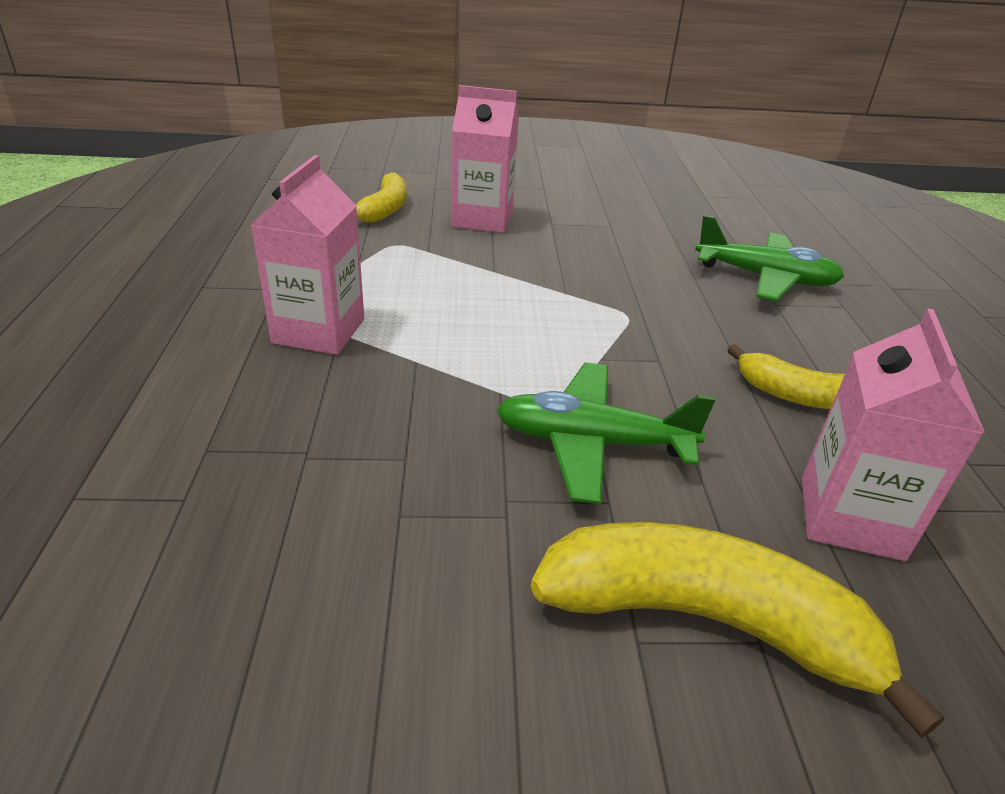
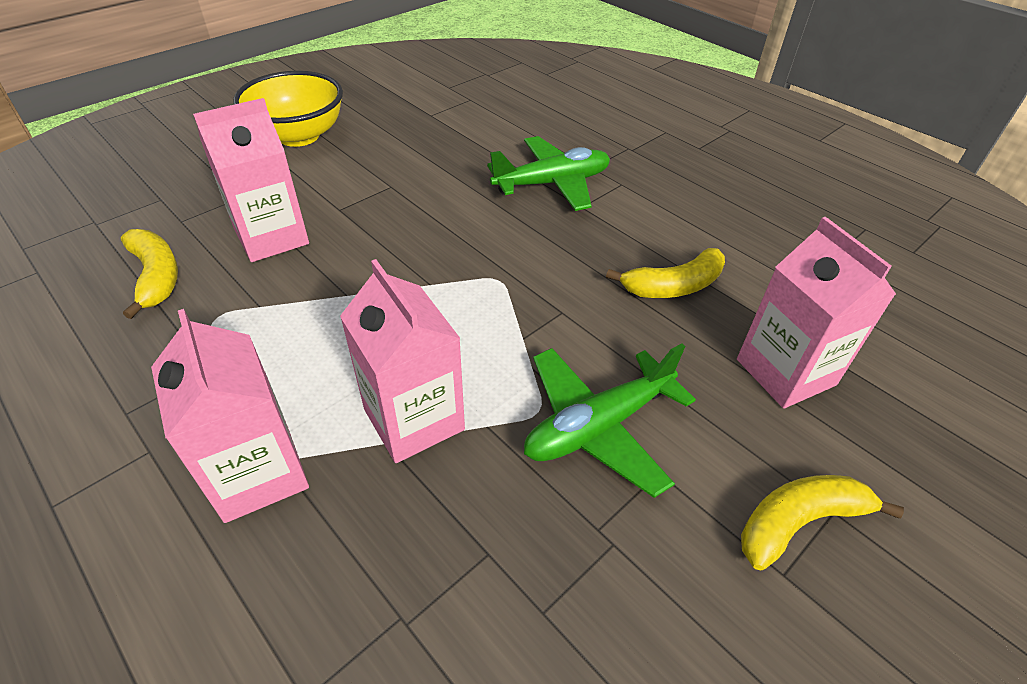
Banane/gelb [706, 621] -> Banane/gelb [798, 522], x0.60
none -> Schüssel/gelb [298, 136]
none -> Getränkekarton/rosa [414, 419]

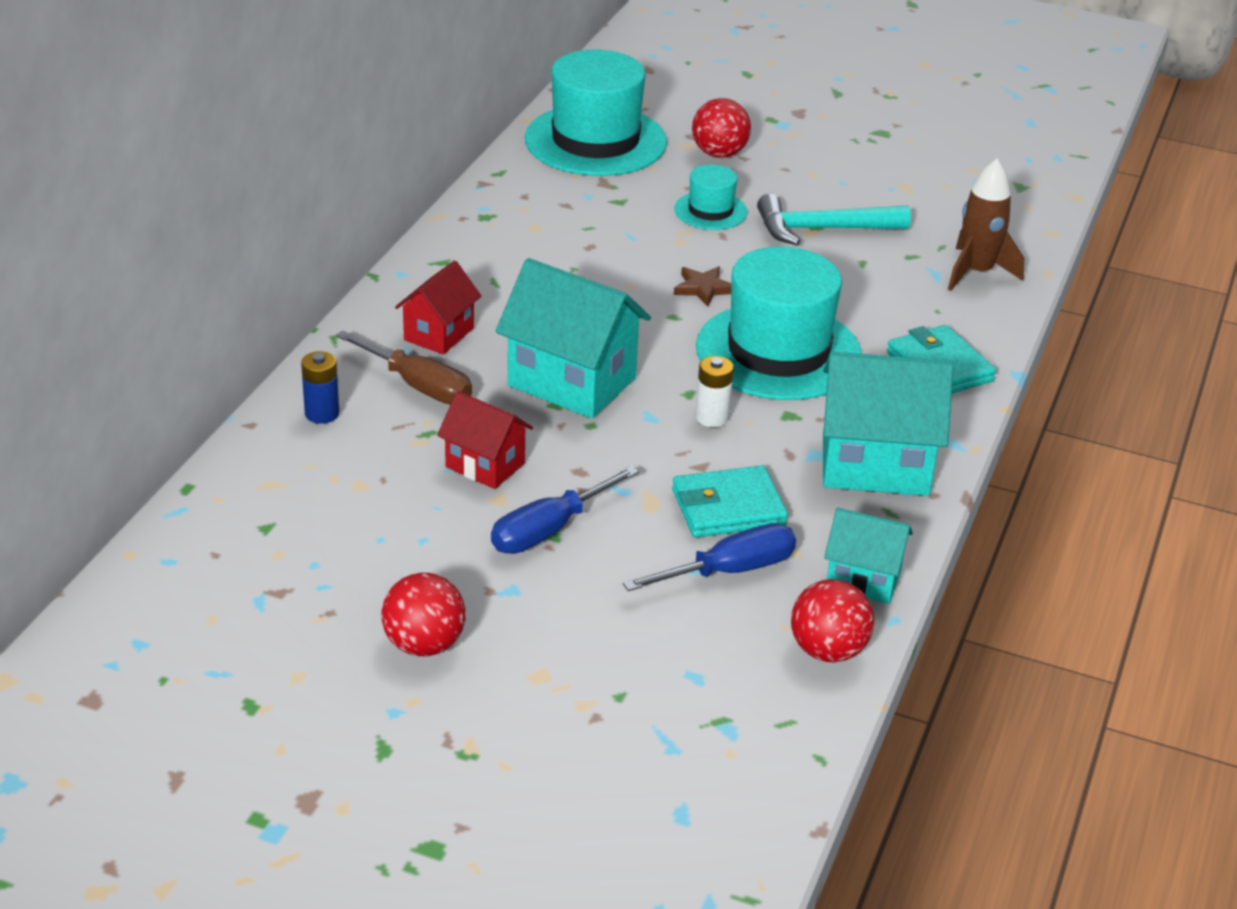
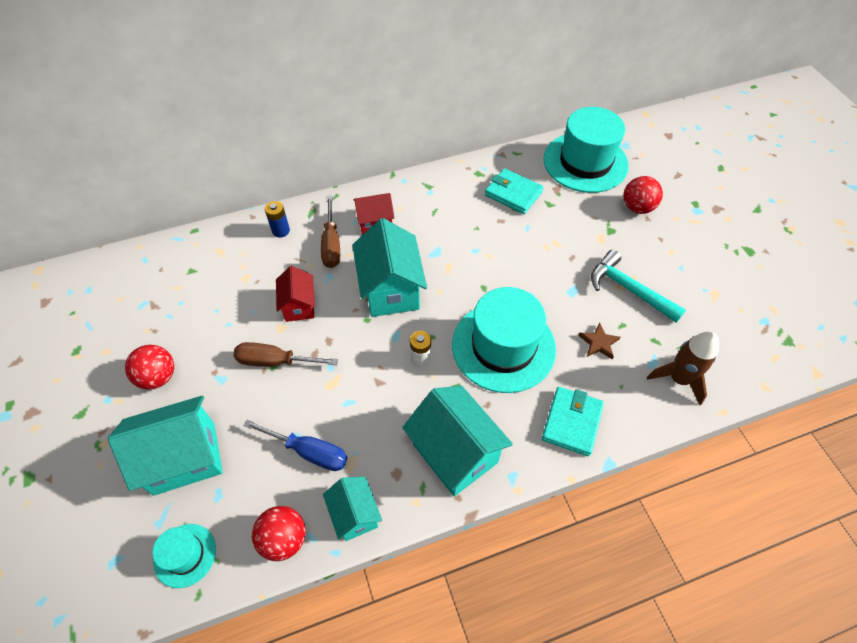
Schraubenzieher/blau [549, 530] -> Schraubenzieher/braun [275, 361]
Geldbörse/türkis [728, 508] -> Geldbörse/türkis [513, 193], moved
Hut/türkis [710, 211] -> Hut/türkis [185, 555], moved
Stern/braun [703, 288] -> Stern/braun [598, 343], moved
none -> Haus/türkis [184, 458]

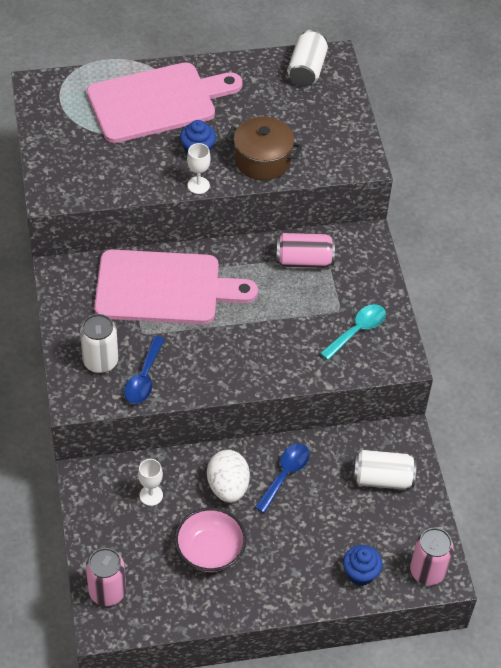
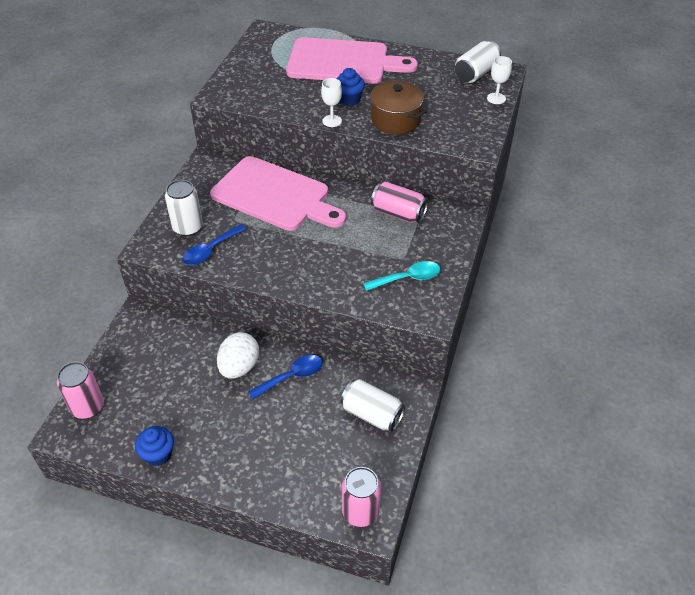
Kelch/weiß [151, 495] -> Kelch/weiß [496, 98], moved
Schüssel/rosa [210, 551] -> none
Muffin/blau [360, 573] -> Muffin/blau [158, 454], moved

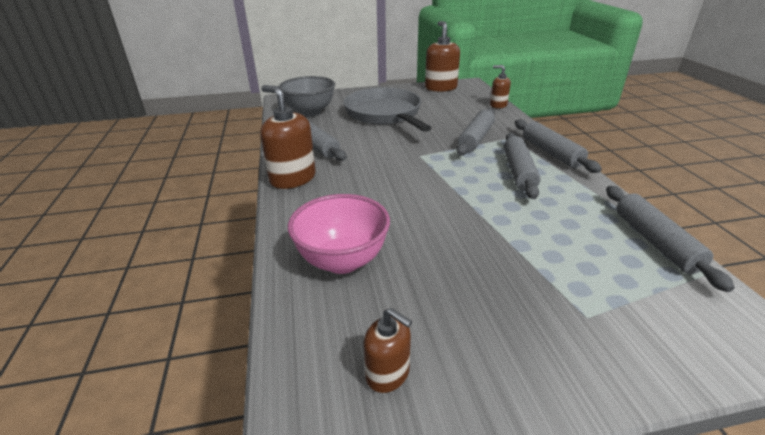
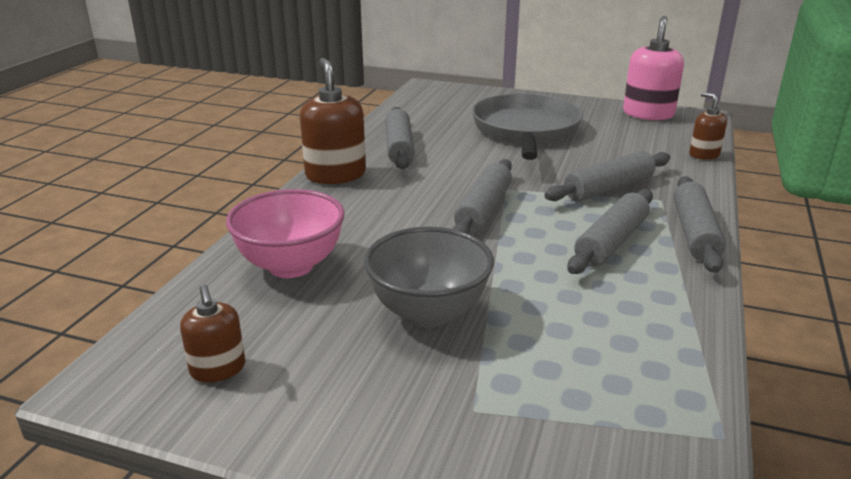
Schüssel/grau [310, 112] -> Schüssel/grau [428, 312], moved
Seifenspender/braun [440, 88] -> Seifenspender/rosa [648, 114]
Nudelholz/grau [654, 242] -> Nudelholz/grau [483, 210], moved

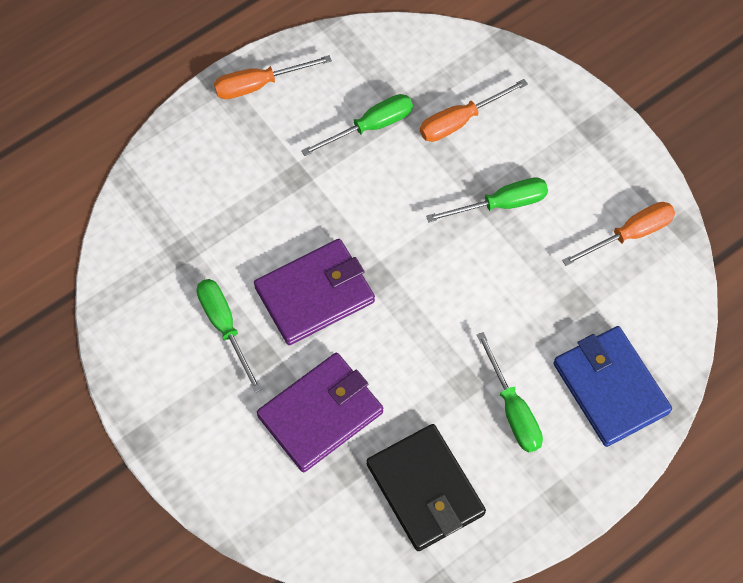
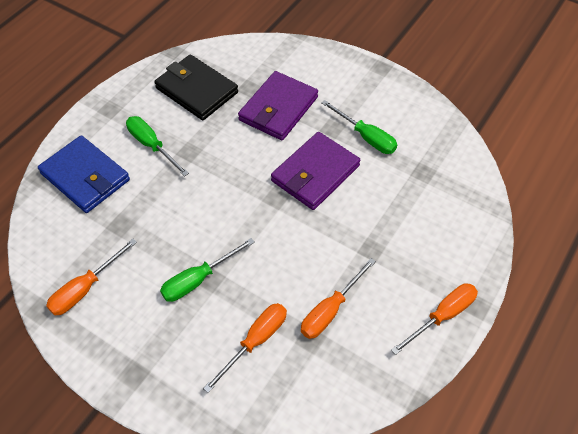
Schraubenzieher/grün [370, 126] -> Schraubenzieher/orange [330, 310]

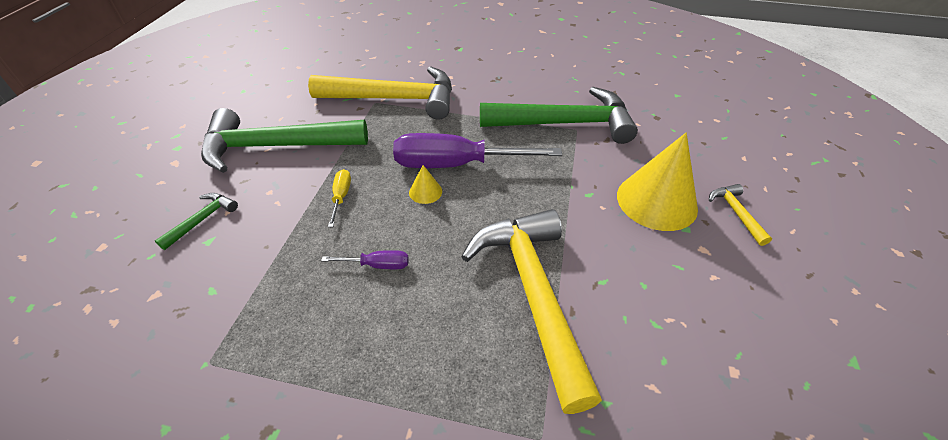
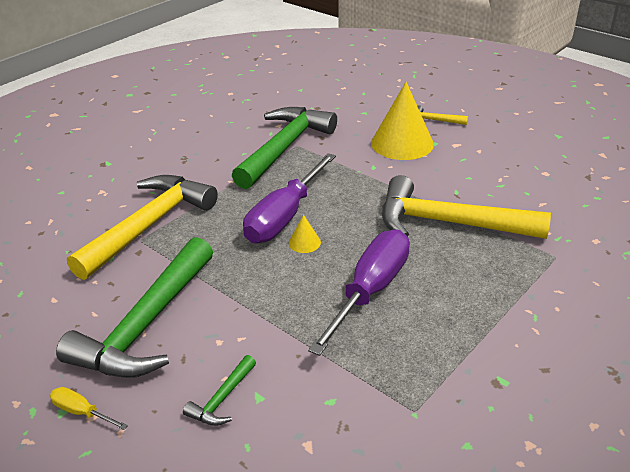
Hammer/grün [202, 220] -> Hammer/grün [222, 399], 120 degrees counterclockwise
Schraubenzieher/lila [378, 265] -> Schraubenzieher/lila [371, 290], x2.34
Schraubenzieher/gelb [341, 196] -> Schraubenzieher/gelb [81, 412], moved

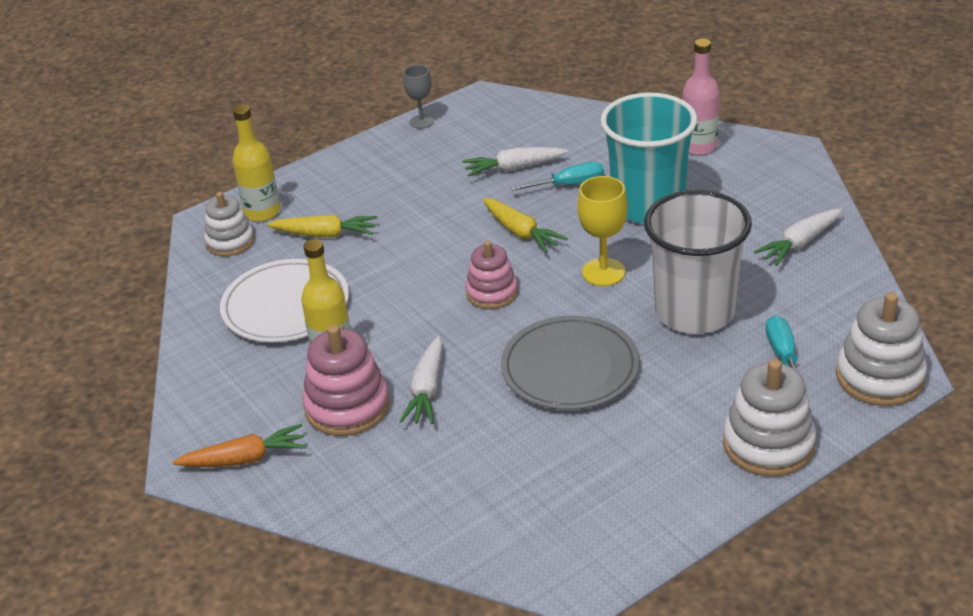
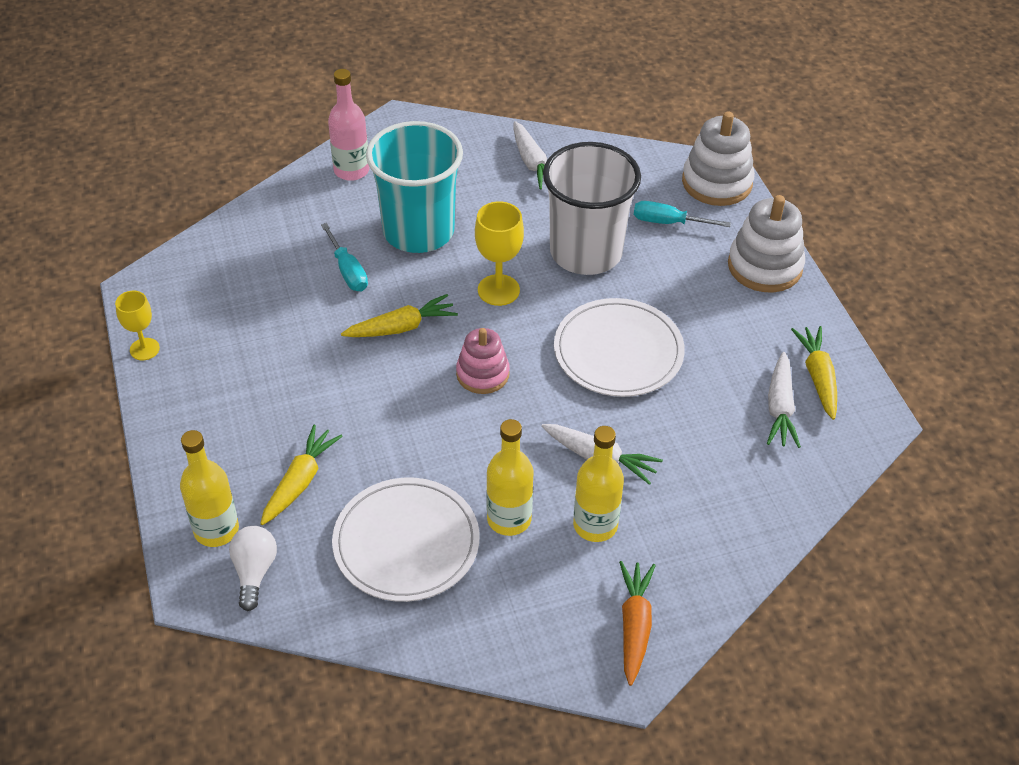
Stapelspielzeug/weiß [230, 242] -> Glühbirne/weiß [254, 572]
Stapelspielzeug/rosa [347, 407] -> Flasche/gelb [595, 525]
Kelch/grau [422, 121] -> Kelch/gelb [144, 349]
Karotte/weiß [514, 168] -> Karotte/weiß [780, 408], moved
Teller/grau [570, 367] -> Teller/weiß [618, 351]
Schraubenzieher/türkis [570, 184] -> Schraubenzieher/türkis [348, 271], 150 degrees clockwise
none -> Karotte/gelb [818, 377]

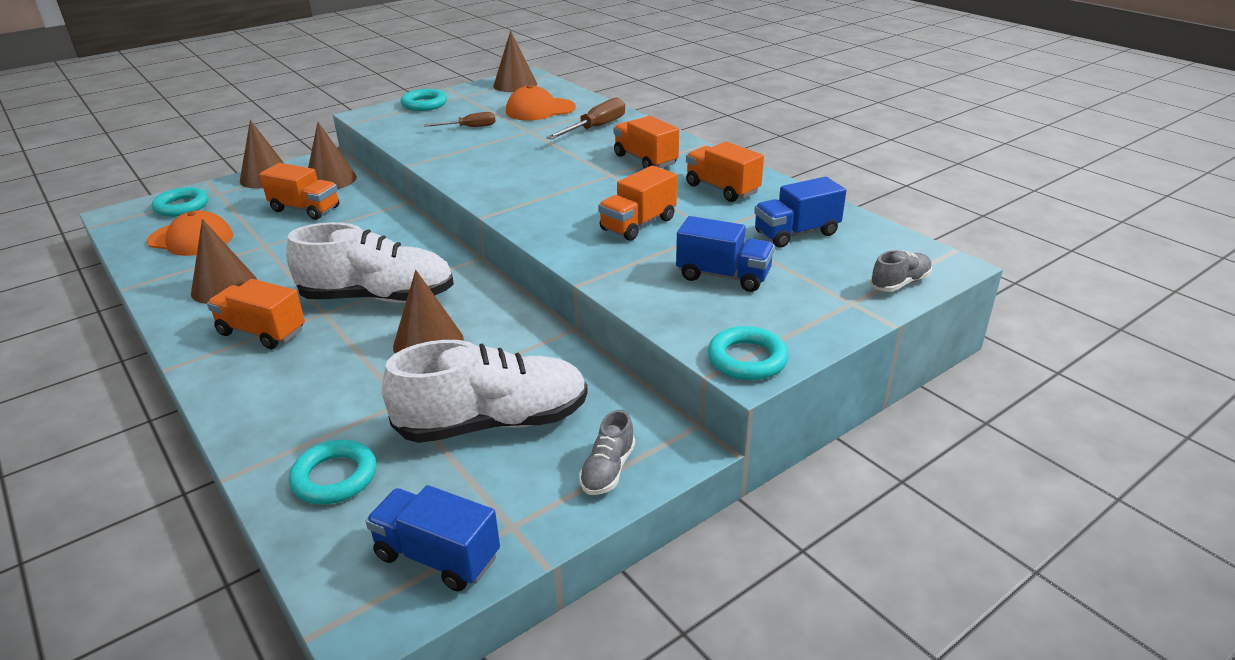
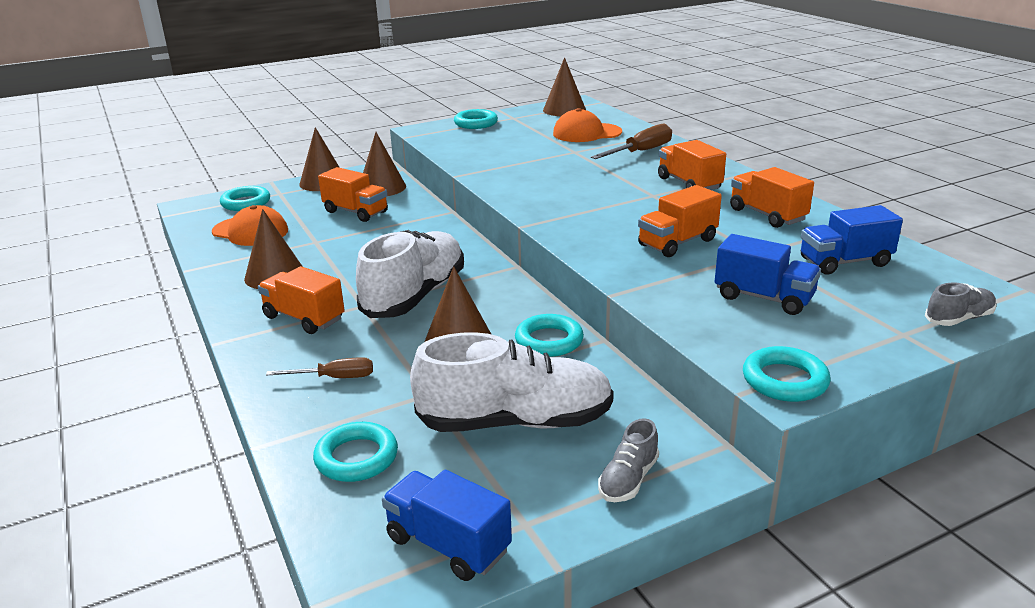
Schuh/weiß [378, 297] -> Schuh/weiß [415, 295], 75 degrees counterclockwise
Schraubenzieher/braun [470, 127] -> Schraubenzieher/braun [335, 378], moved
none -> Ring/türkis [549, 341]

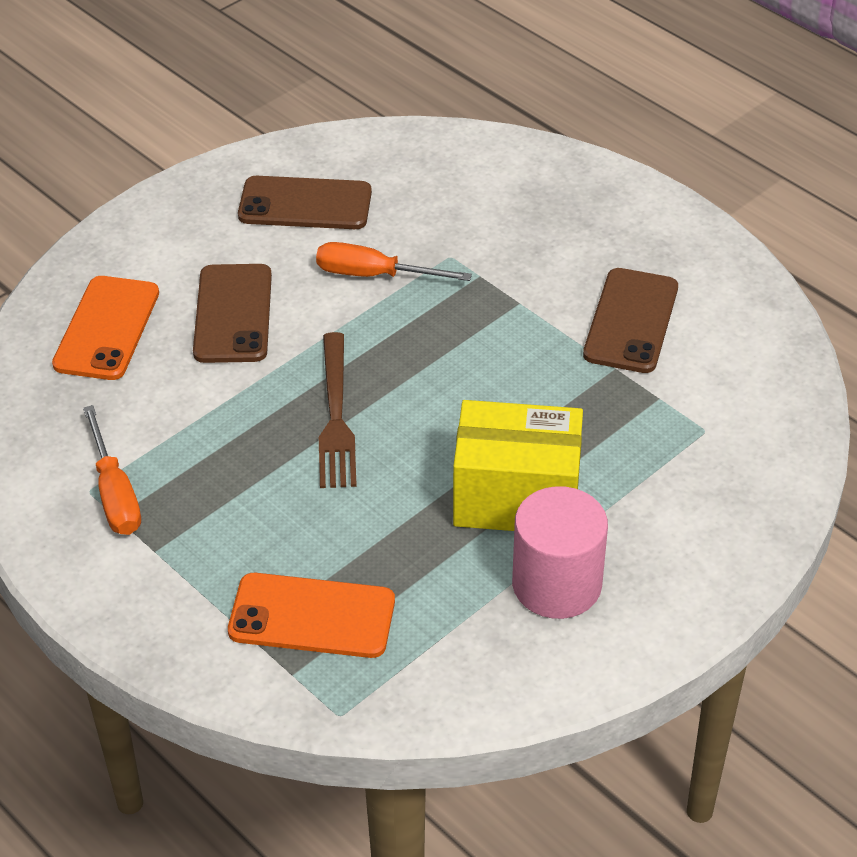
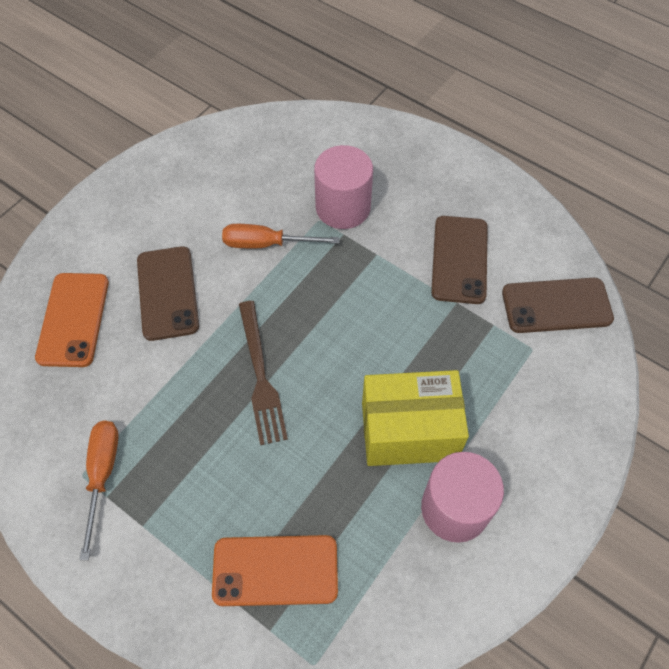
Schraubenzieher/orange [115, 493] -> Schraubenzieher/orange [102, 475], 150 degrees counterclockwise
Handy/braun [305, 204] -> Handy/braun [556, 306], moved
none -> Vollzylinder/rosa [343, 207]

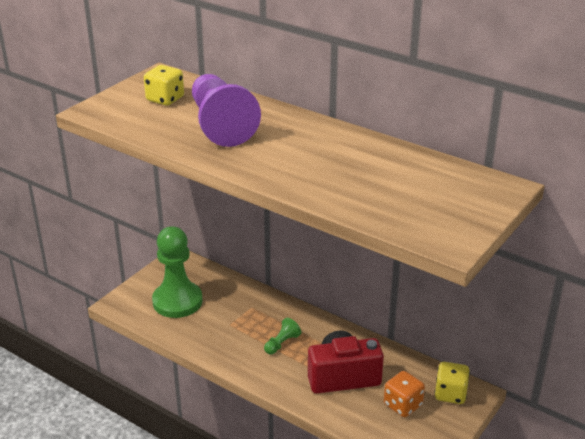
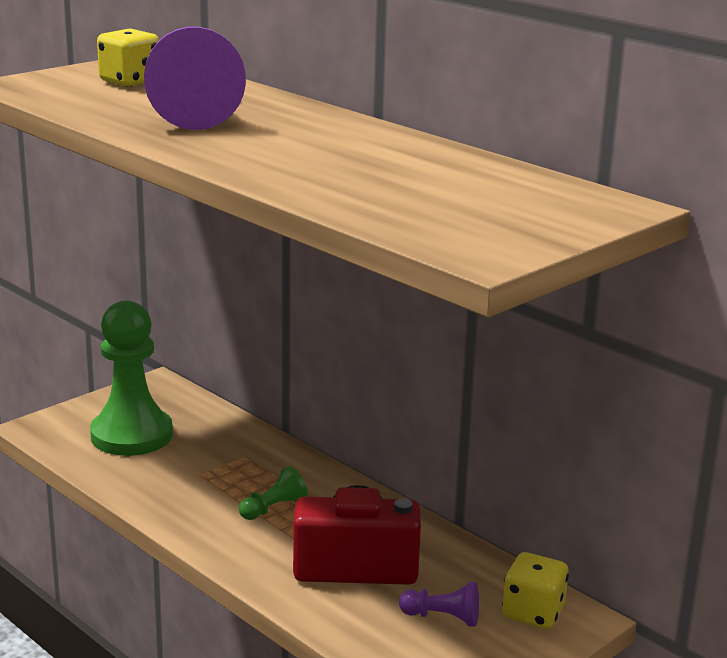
Spielwürfel/orange [402, 405] -> Bauer/lila [443, 617]

